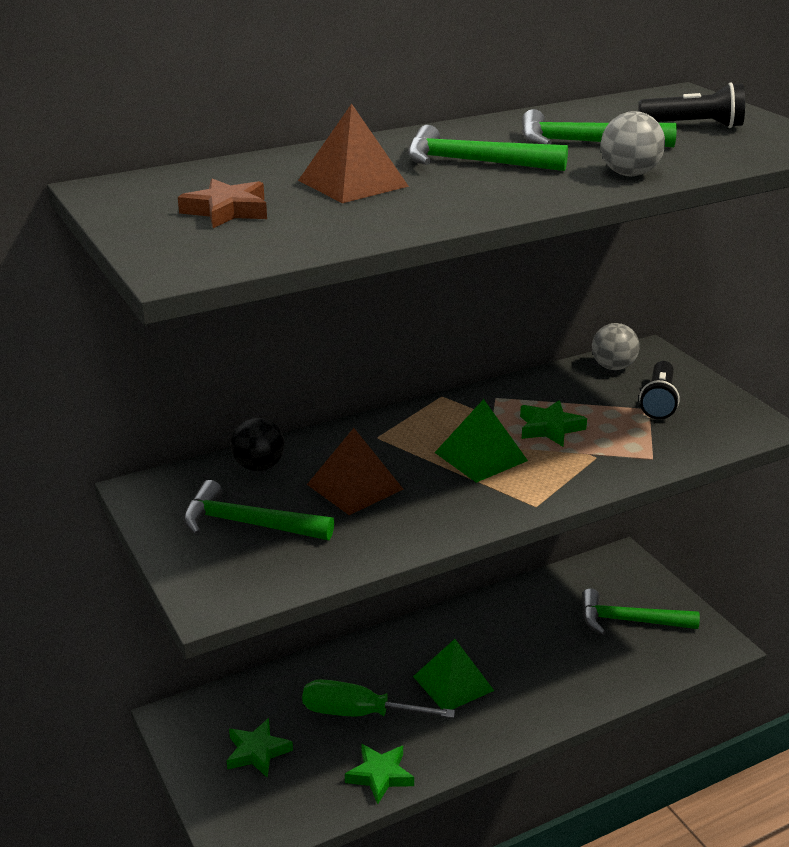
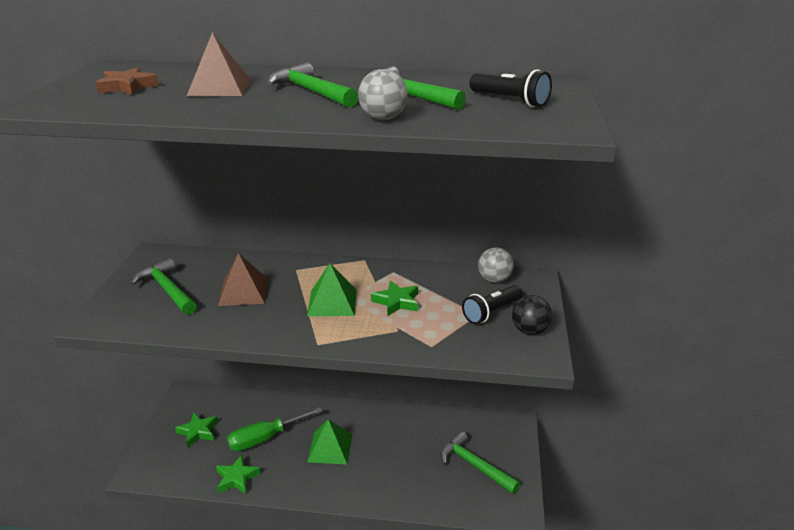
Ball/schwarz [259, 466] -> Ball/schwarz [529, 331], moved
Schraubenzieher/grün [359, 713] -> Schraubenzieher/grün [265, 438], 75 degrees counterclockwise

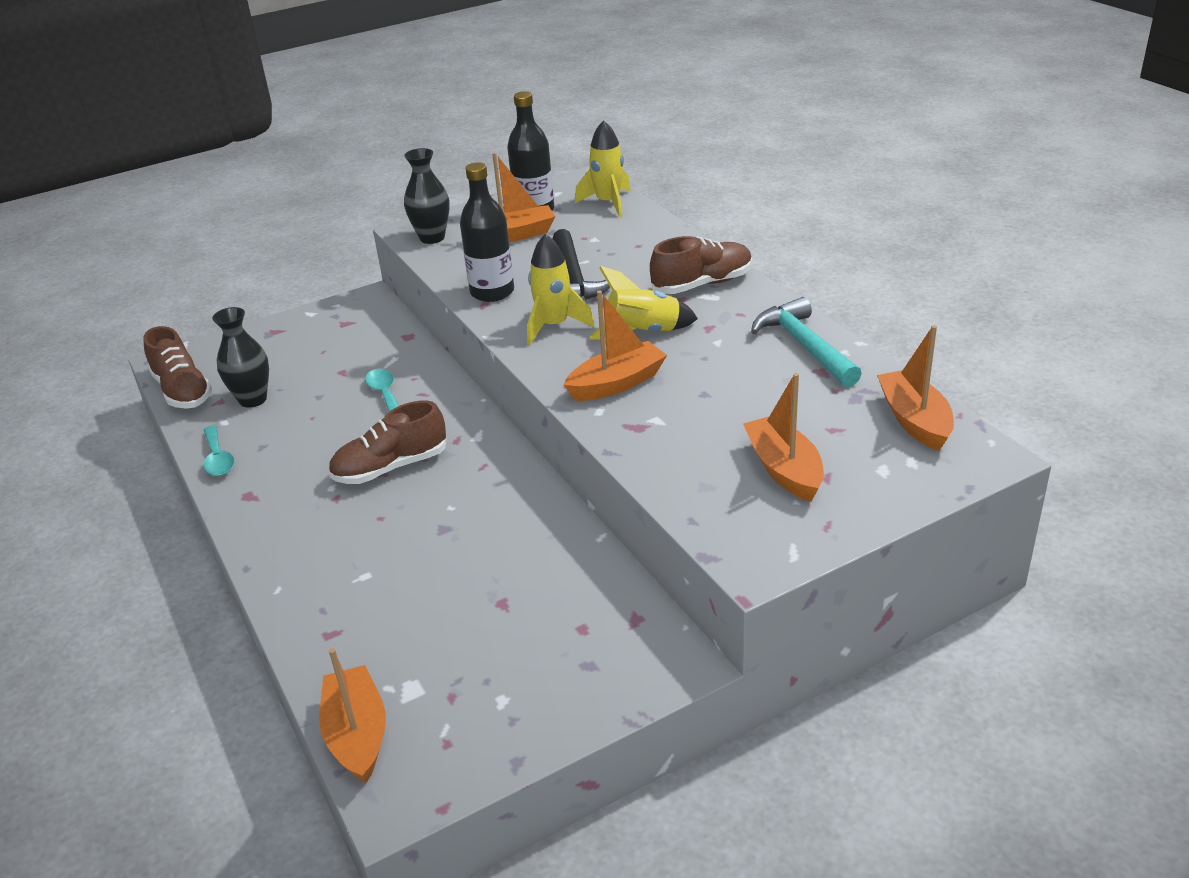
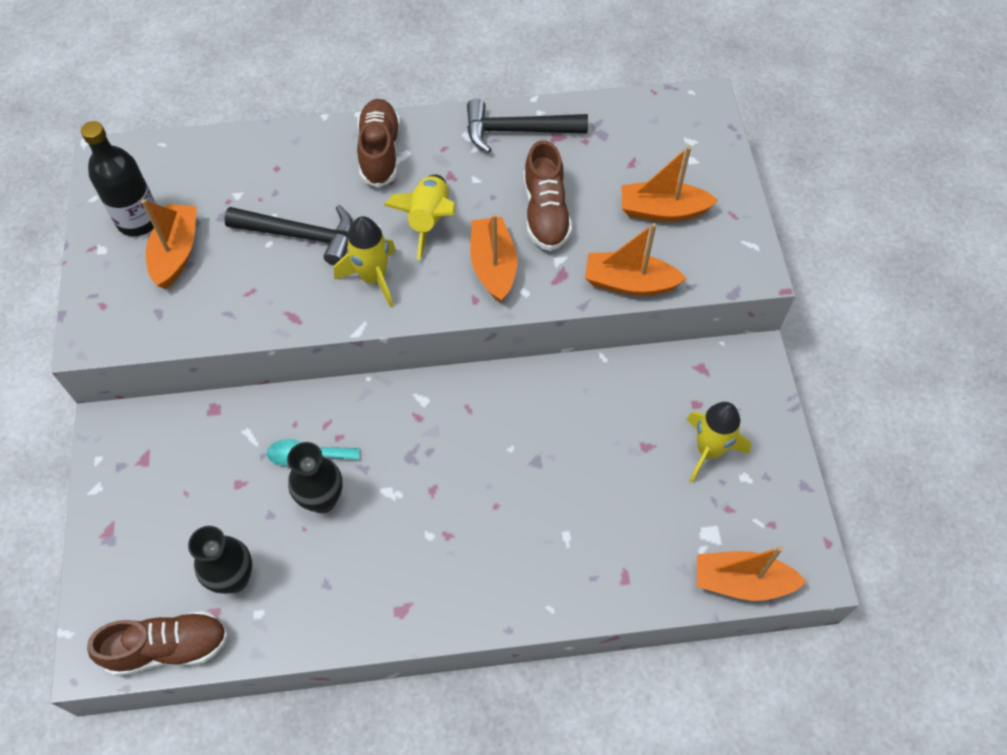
Löffel/türkis [218, 459] -> none
Schuh/braun [391, 467] -> Schuh/braun [545, 213], moved
Vase/schwarz [432, 238] -> Vase/schwarz [322, 499], moved
Flasche/schwarz [492, 292] -> none
Rakete/gelb [608, 203] -> Rakete/gelb [709, 450], moved
Hammer/türkis [804, 346] -> Hammer/schwarz [517, 131]
Boot/orange [914, 420] -> Boot/orange [629, 283], moved

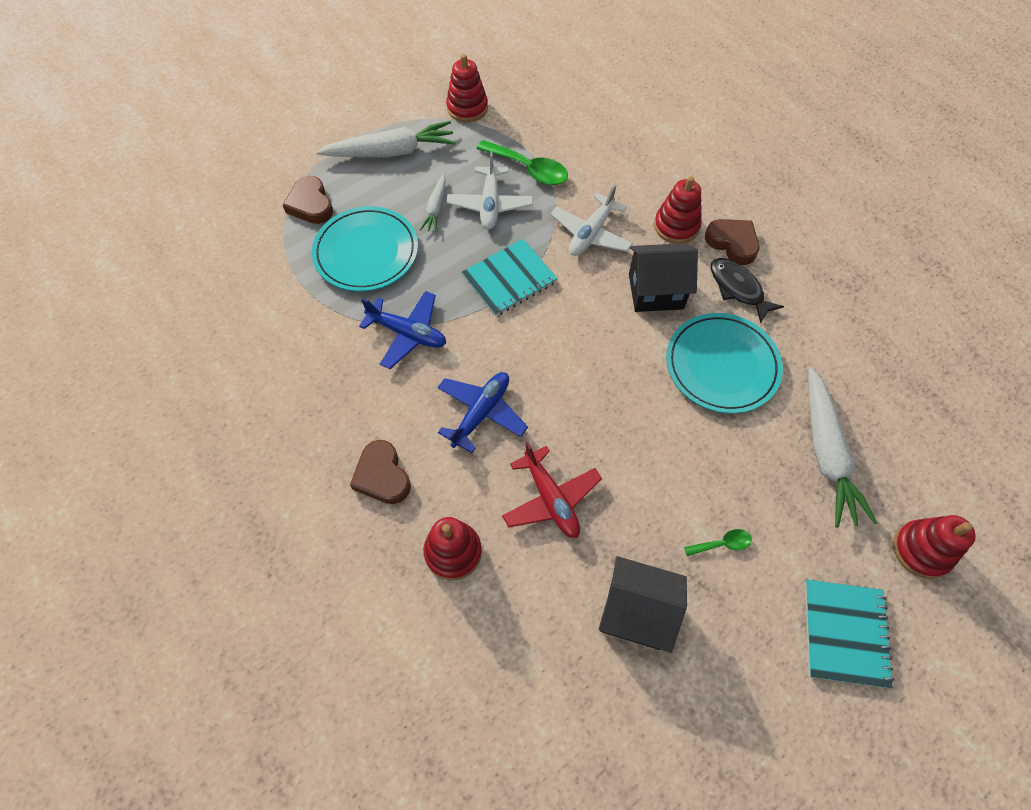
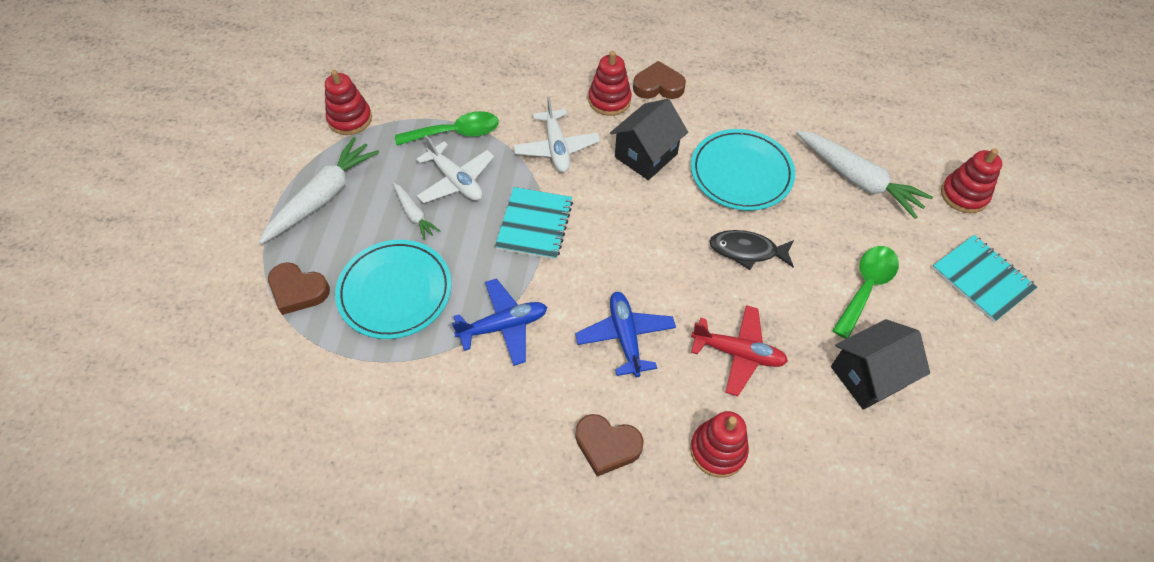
Löffel/grün [722, 544] -> Löffel/grün [866, 287], x1.95
Fisch/schwarz [738, 288] -> Fisch/schwarz [747, 251], moved

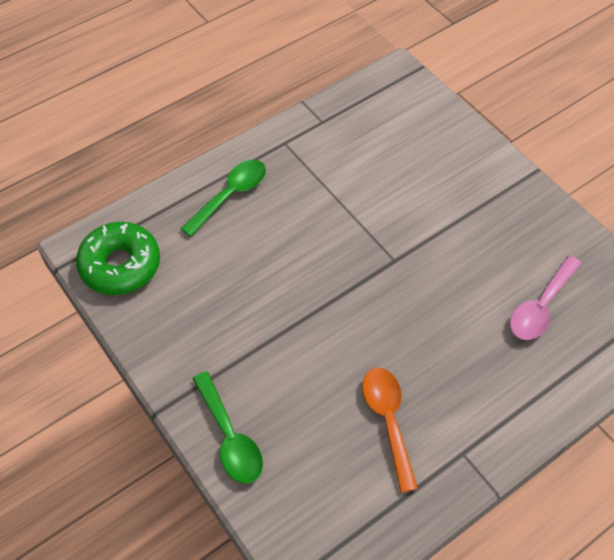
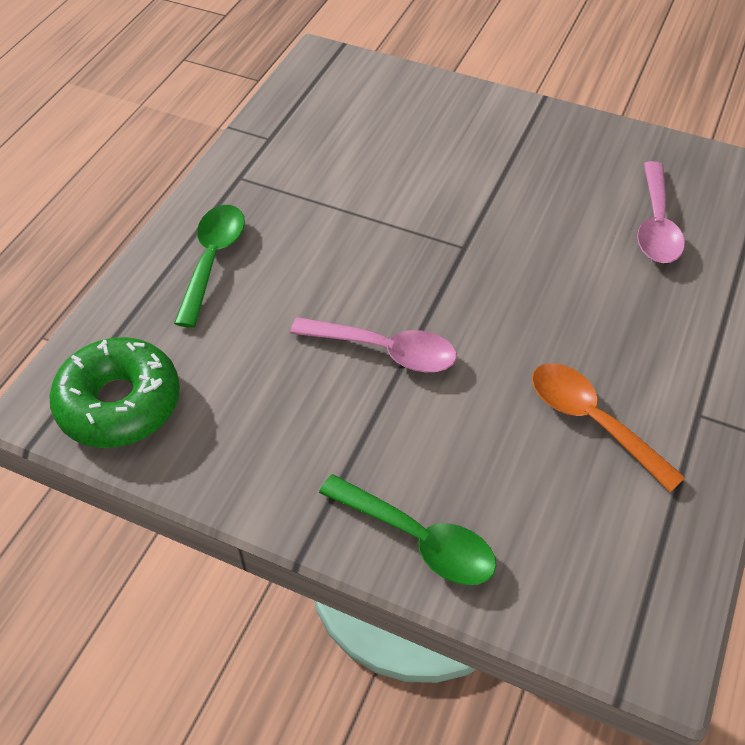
none -> Löffel/rosa [385, 351]

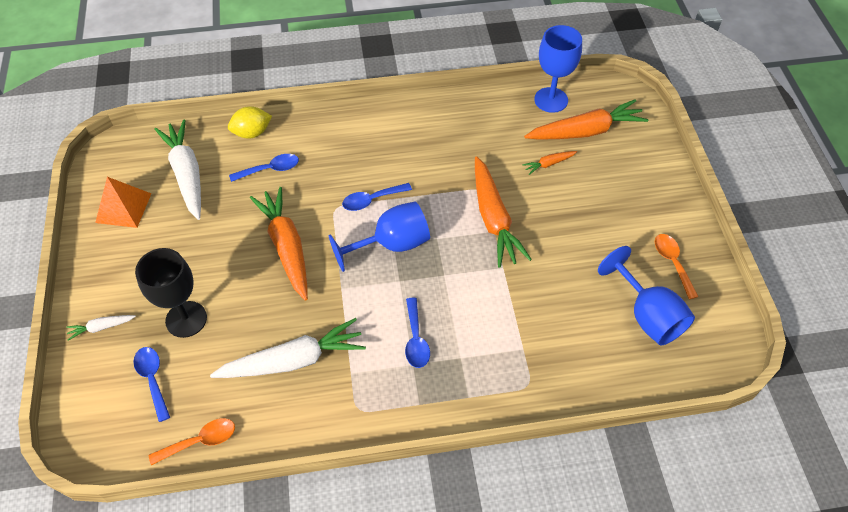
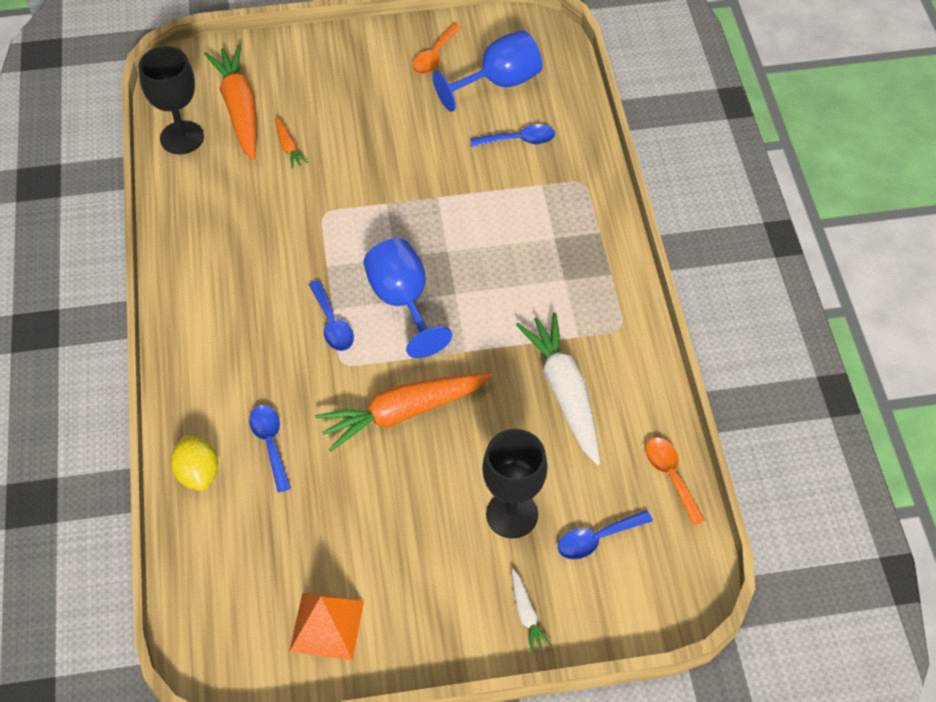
Karotte/weiß [187, 174] -> none
Löffel/blau [416, 339] -> Löffel/blau [518, 140], moved
Karotte/orange [493, 219] -> none
Kelch/blau [551, 100] -> Kelch/schwarz [182, 138]
Löffel/orange [672, 263] -> Löffel/orange [434, 56], 45 degrees counterclockwise

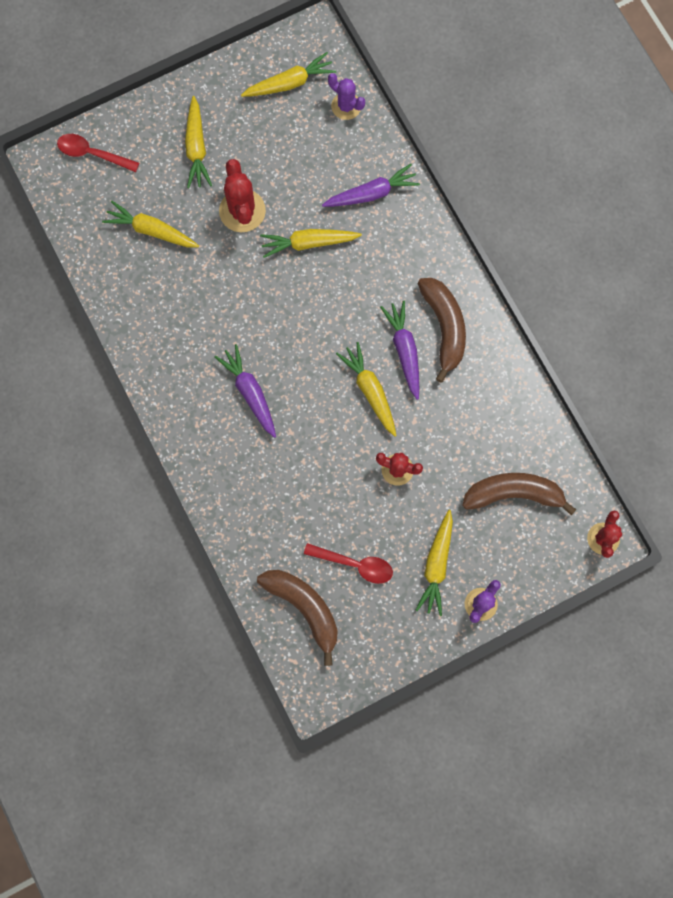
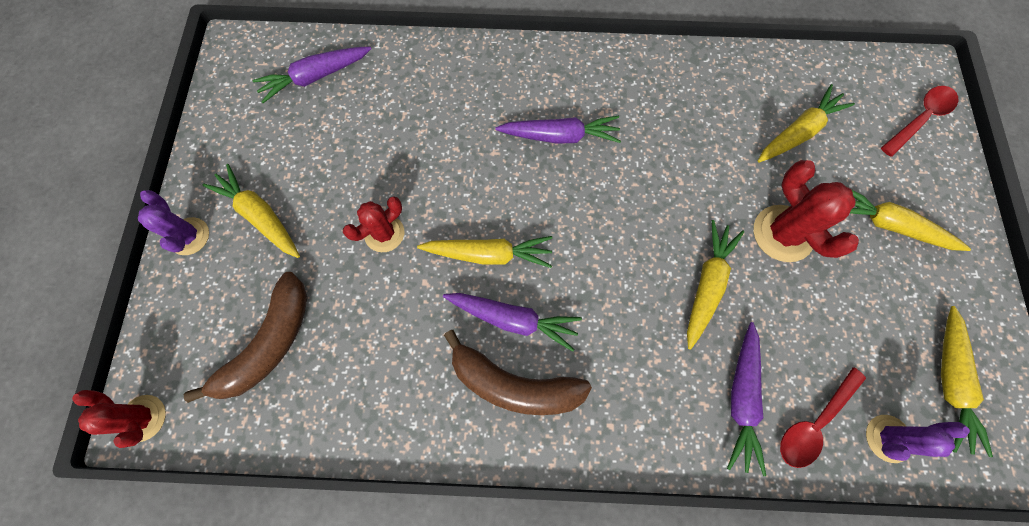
Kaktus/rot [242, 211] -> Kaktus/rot [783, 233], 45 degrees clockwise
Banane/braun [304, 608] -> Karotte/lila [315, 77]
Löffel/rot [354, 564] -> Löffel/rot [814, 422], moved

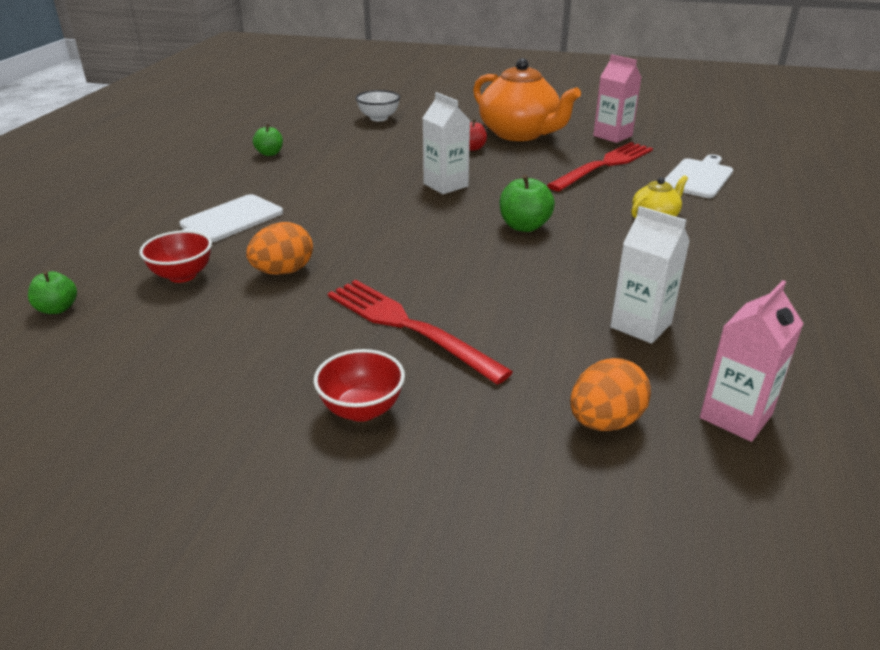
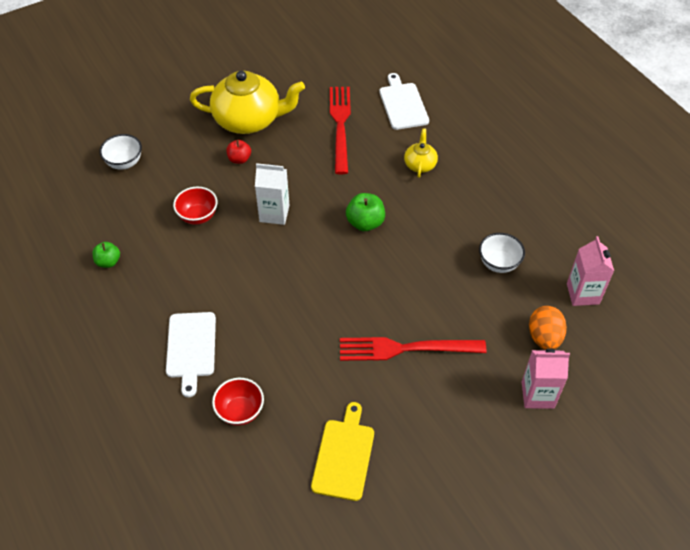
Apfel/grün [57, 309] -> none
Ei/orange [283, 271] -> none
Schüssel/rot [362, 409] -> Schüssel/rot [198, 216], moved
Teekanne/orange [519, 134] -> Teekanne/gelb [249, 120]
Getränkekarton/rosa [612, 136] -> Getränkekarton/rosa [537, 395], moved
Getränkekarton/weiß [640, 325] -> Schüssel/weiß [498, 263]
none -> Schneidebrett/gelb [344, 456]

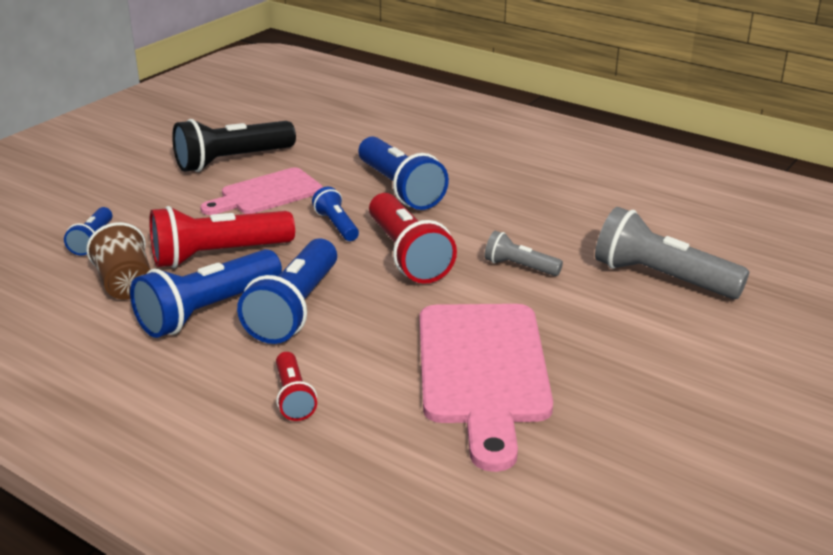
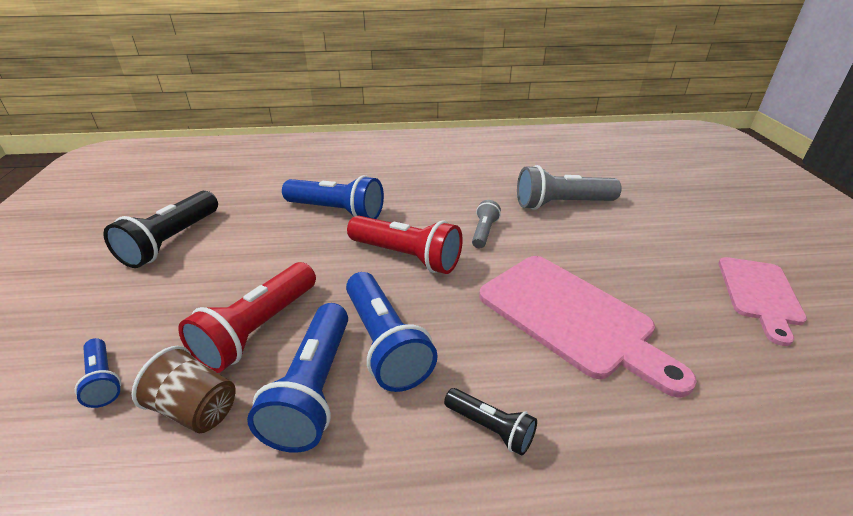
Schneidebrett/rosa [266, 194] -> Schneidebrett/rosa [759, 294], moved
Taschenlampe/rot [293, 397] -> Taschenlampe/schwarz [490, 428]
Taschenlampe/blau [336, 225] -> none
Taschenlampe/grau [519, 267] -> Taschenlampe/grau [484, 232], 120 degrees clockwise

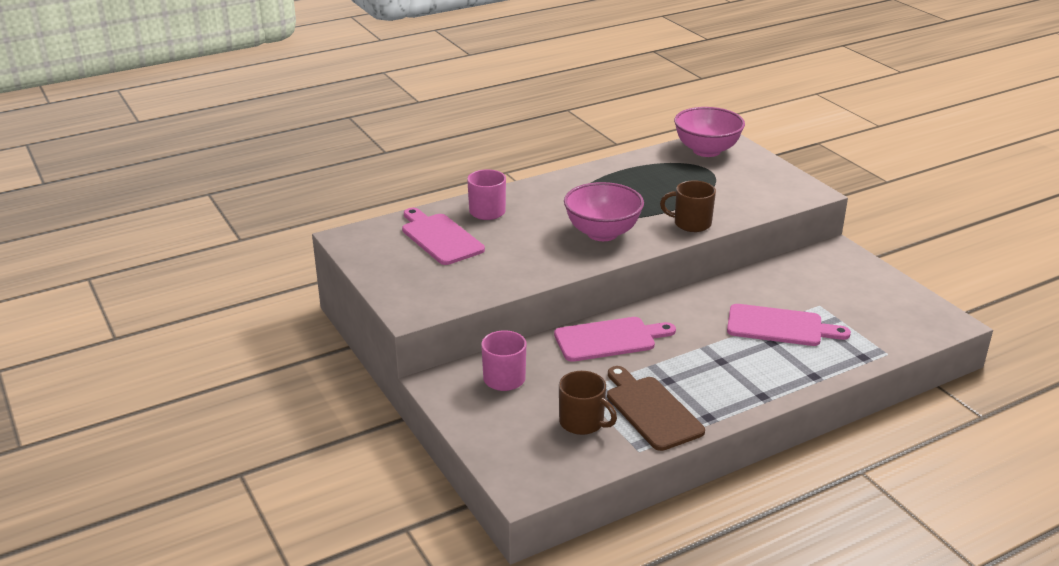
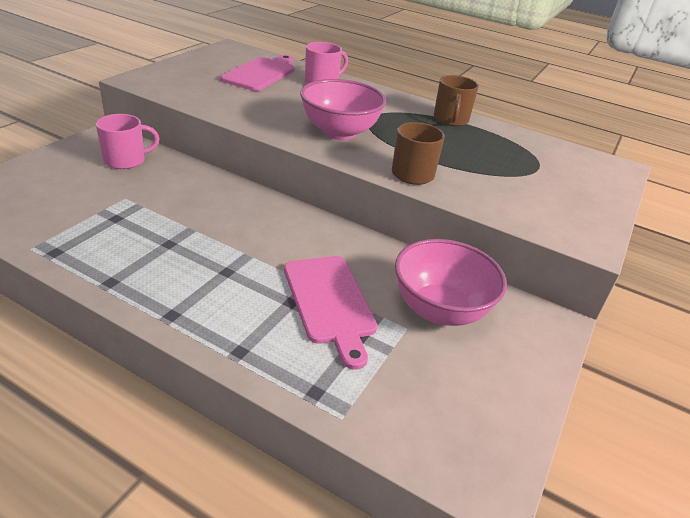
Schneidebrett/rosa [609, 339] -> none
Tasse/braun [582, 422] -> Tasse/braun [450, 120], moved
Schneidebrett/braun [651, 410] -> none
Schüssel/rosa [706, 151] -> Schüssel/rosa [440, 310], moved

